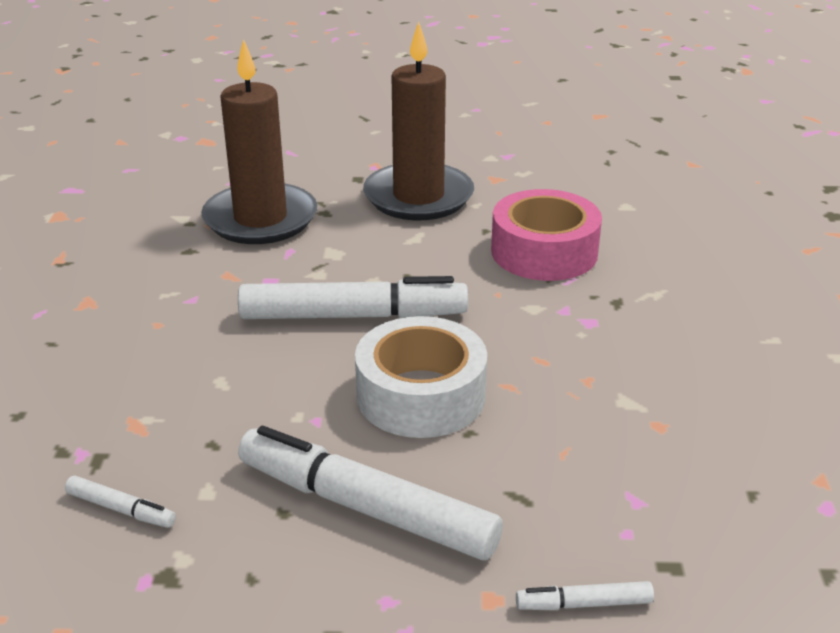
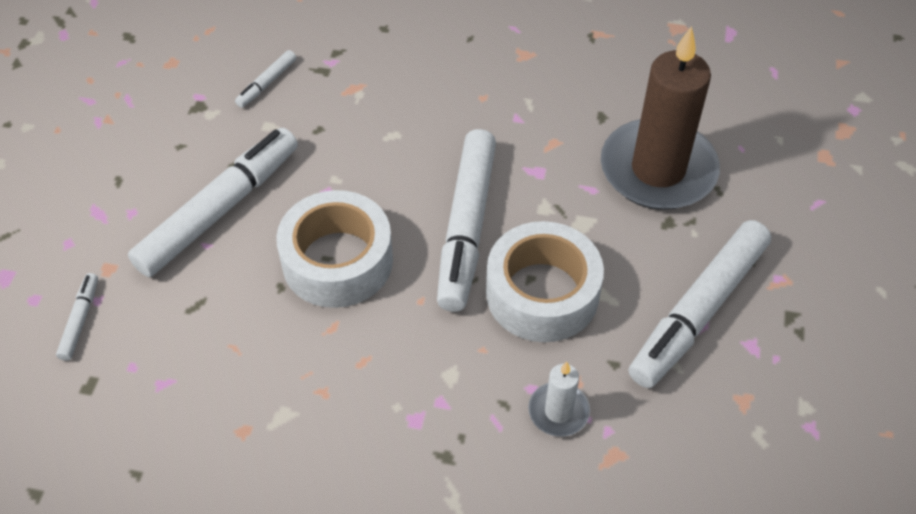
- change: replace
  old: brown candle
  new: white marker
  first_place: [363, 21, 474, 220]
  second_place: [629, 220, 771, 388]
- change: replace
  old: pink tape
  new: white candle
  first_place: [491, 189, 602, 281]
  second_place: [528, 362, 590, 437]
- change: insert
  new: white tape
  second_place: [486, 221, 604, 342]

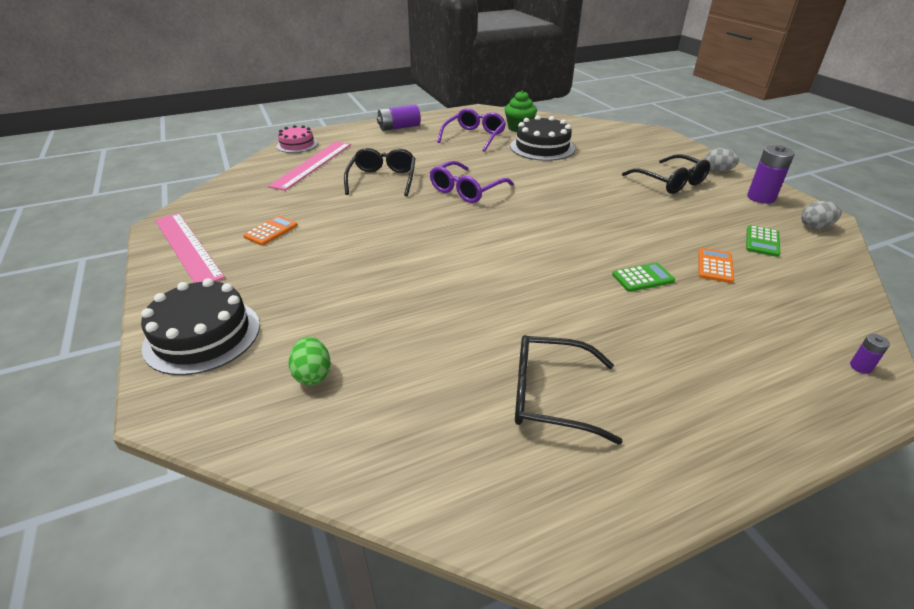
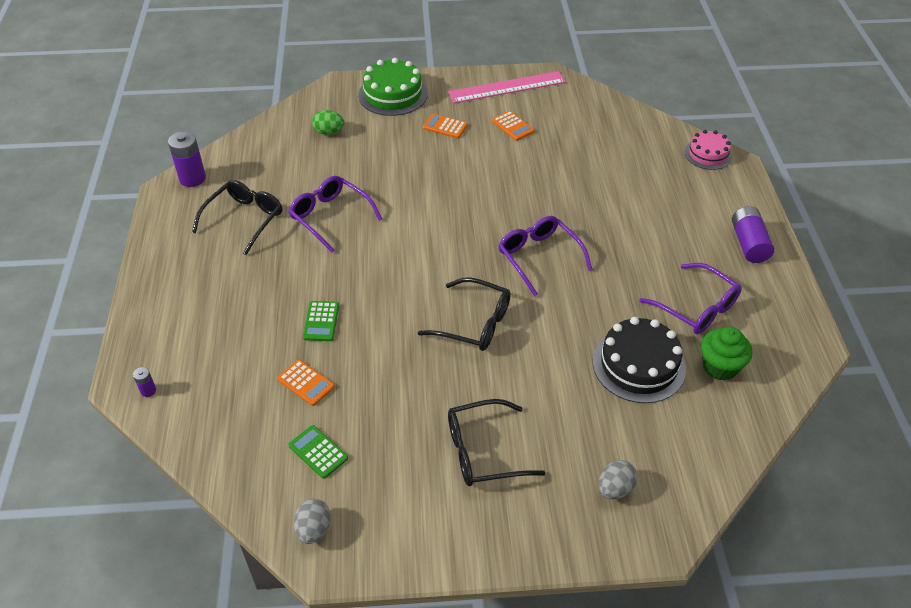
- change: delete
  old: pink ruler
  first_place: [268, 141, 351, 191]
- change: move
  old: purple battery
  first_place: [747, 145, 795, 204]
  second_place: [168, 131, 206, 187]
- change: move
  old: black glasses
  first_place: [344, 148, 415, 196]
  second_place: [418, 277, 511, 351]
- change: move
  old: grey egg
  first_place: [704, 148, 739, 172]
  second_place: [598, 460, 638, 499]
- change: recolor
  old: black cake
  new: green cake
  first_place: [141, 278, 260, 375]
  second_place: [358, 58, 428, 116]
- change: insert
  new: orange calculator
  second_place: [423, 114, 468, 138]
- change: insert
  new: purple glasses
  second_place: [289, 176, 382, 253]

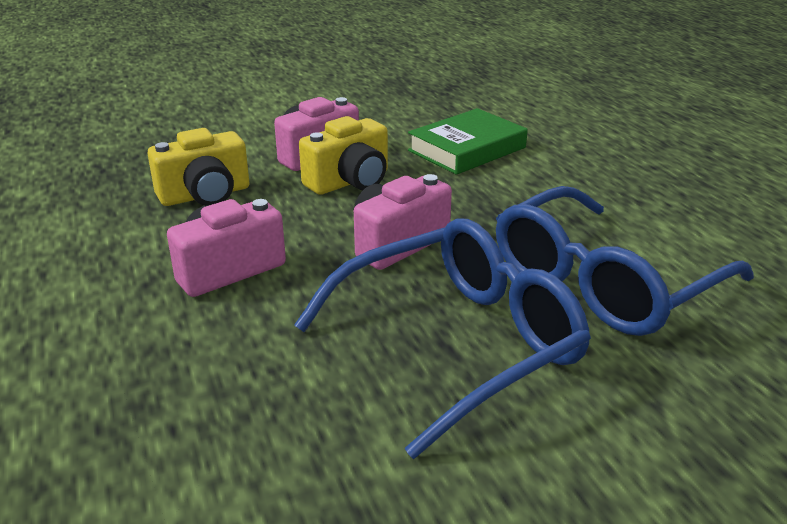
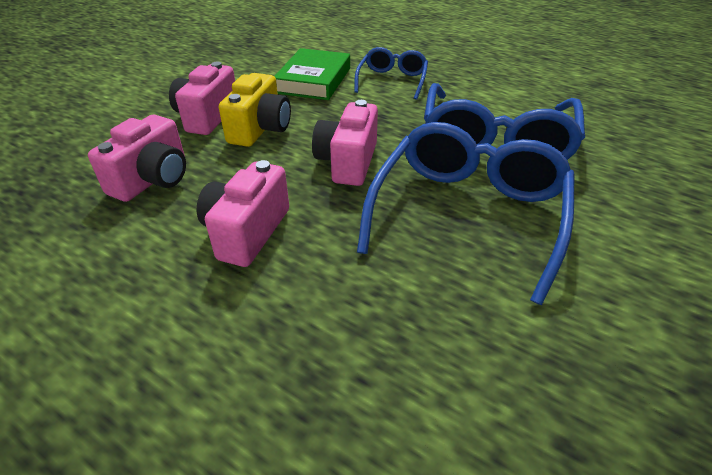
- change: recolor
  old: yellow camera
  new: pink camera
  first_place: [148, 128, 249, 206]
  second_place: [88, 115, 186, 202]
- change: insert
  new: blue glasses
  second_place: [354, 47, 428, 100]

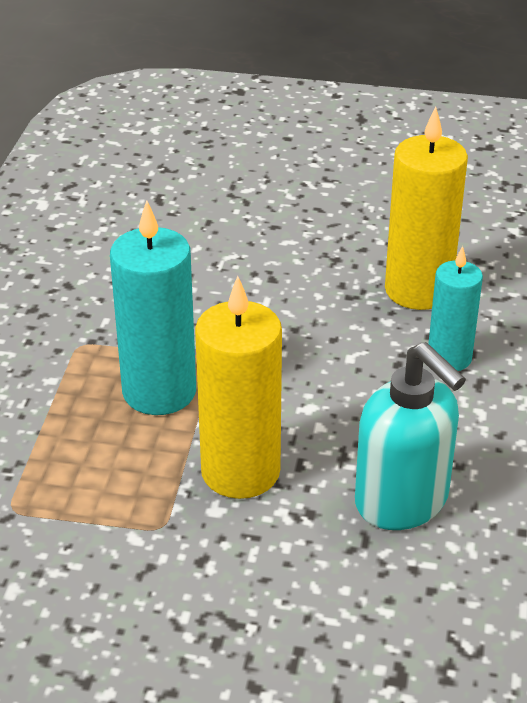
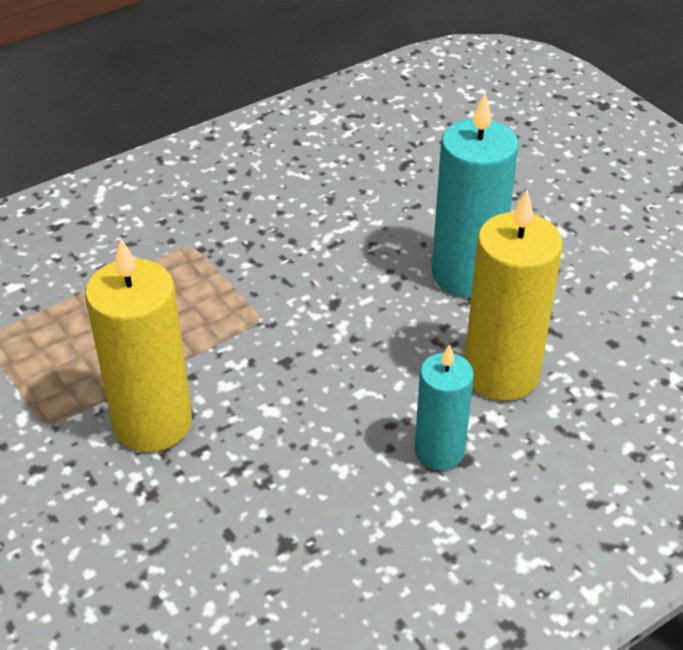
- change: move
  old: turquoise candle
  first_place: [110, 200, 196, 415]
  second_place: [432, 93, 519, 297]
- change: delete
  old: turquoise soap dispenser
  first_place: [355, 342, 466, 530]

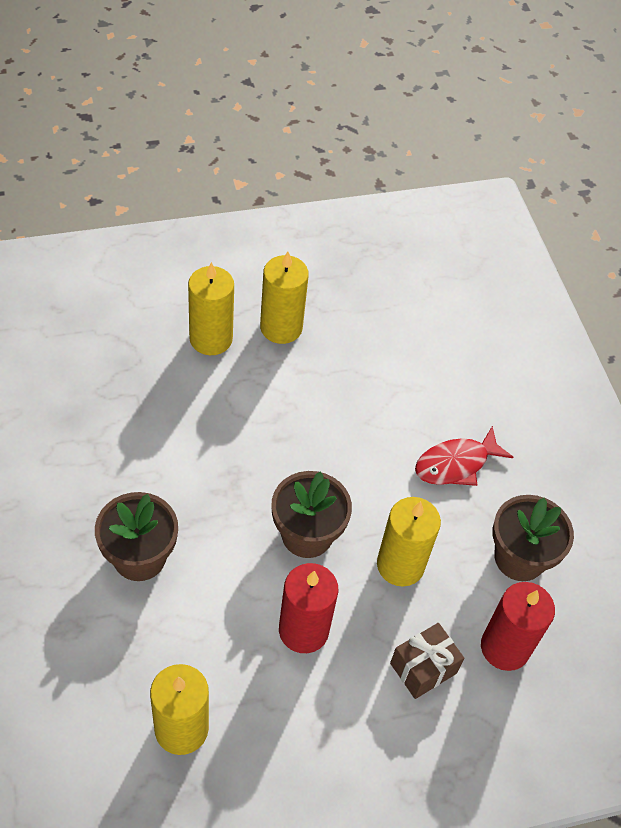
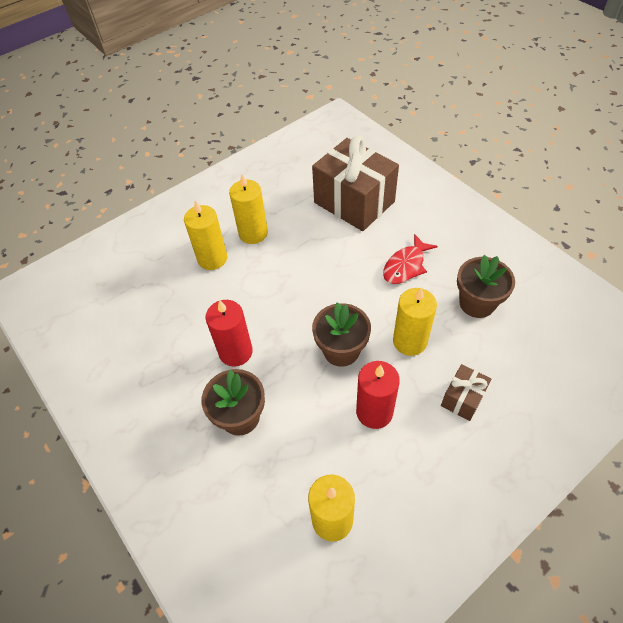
- change: move
  old: red candle
  first_place: [481, 582, 555, 671]
  second_place: [205, 300, 253, 367]
- change: insert
  new: brown gift
  second_place: [312, 136, 399, 231]

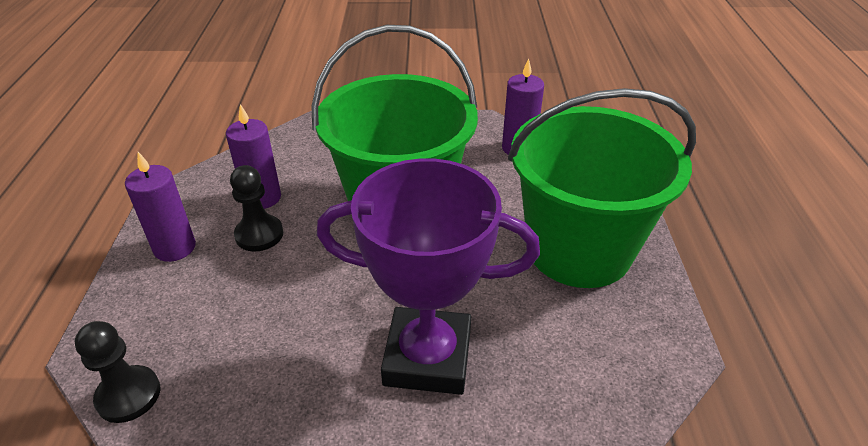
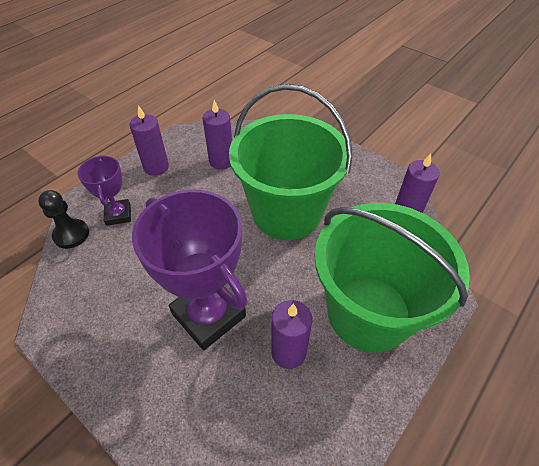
- change: delete
  old: black pawn
  first_place: [230, 165, 283, 252]
- change: insert
  new: purple trophy
  second_place: [77, 155, 131, 226]
- change: insert
  new: purple candle
  second_place: [271, 300, 312, 369]

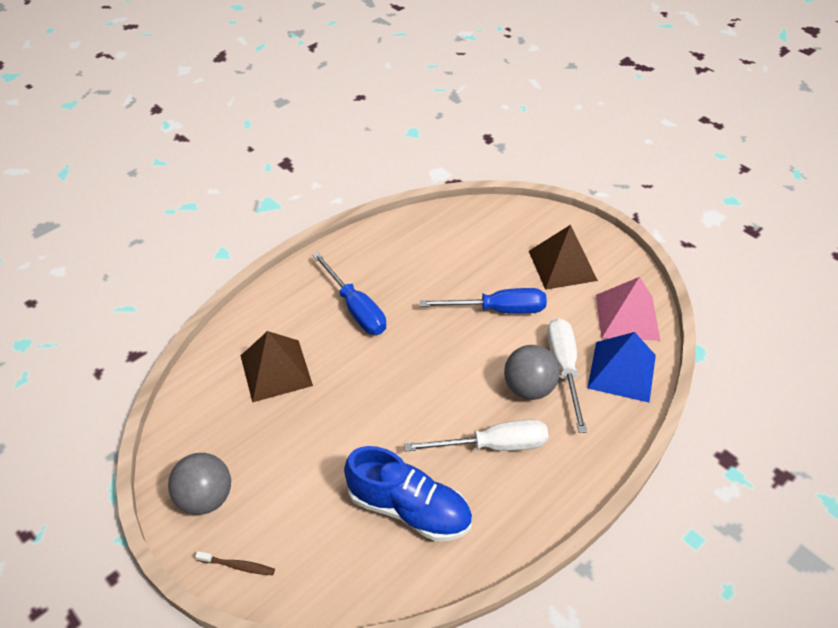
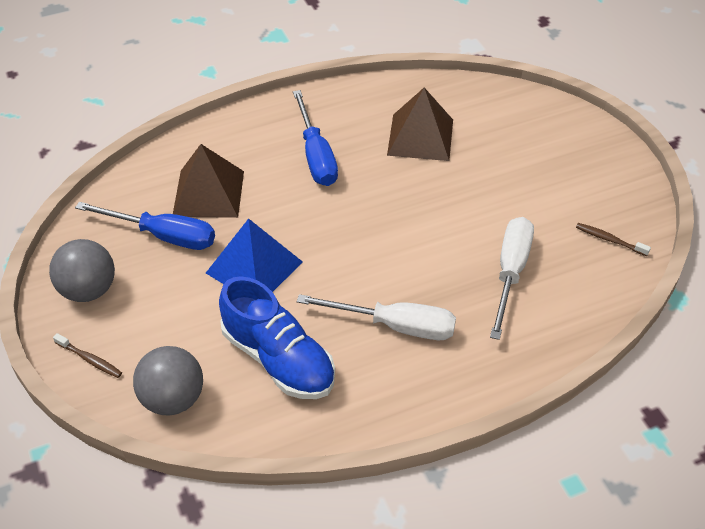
- change: move
  old: brown pyramid
  first_place: [529, 225, 598, 290]
  second_place: [387, 88, 453, 161]
- change: replace
  old: pink pyramid
  new: brown toothbrush
  first_place: [596, 277, 660, 341]
  second_place: [576, 223, 651, 256]
- change: move
  old: blue screwdriver
  first_place: [420, 288, 547, 314]
  second_place: [75, 202, 215, 250]
- change: move
  old: blue pyramid
  first_place: [587, 332, 656, 403]
  second_place: [206, 218, 303, 292]
- change: move
  old: grey ball
  first_place: [504, 345, 560, 400]
  second_place: [133, 346, 203, 416]

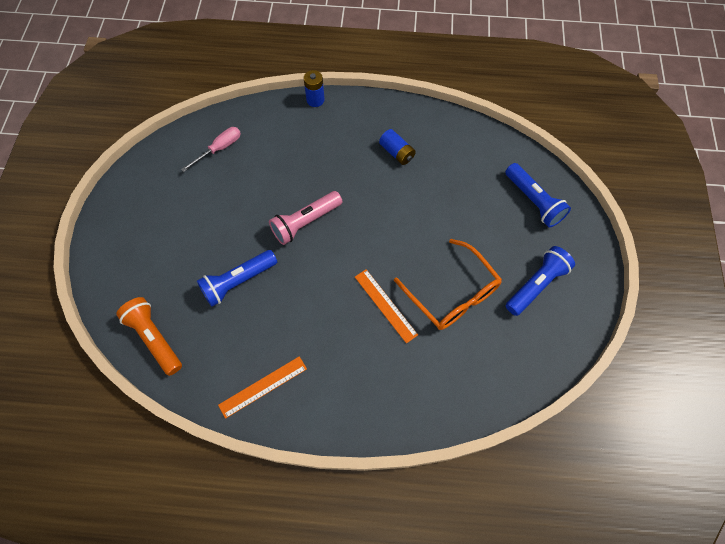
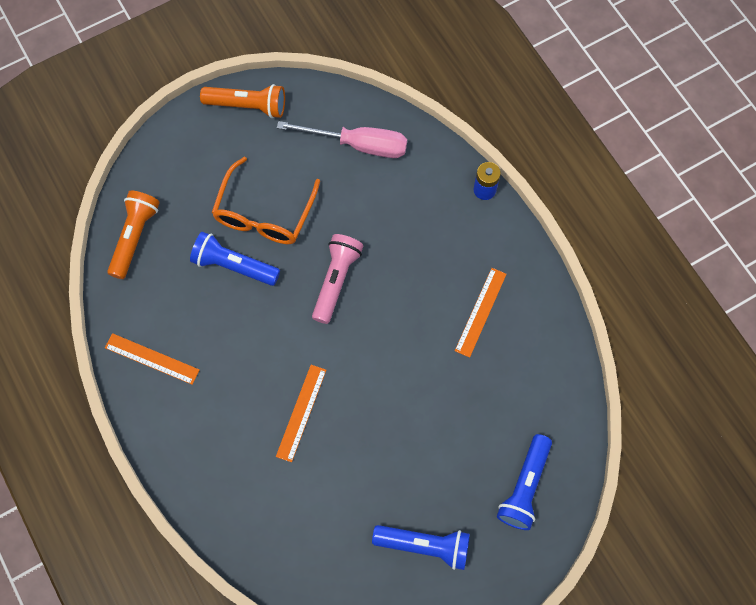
- change: resize
  old: pink screwdriver
  first_place: [181, 127, 241, 172]
  second_place: [277, 121, 407, 158]
  factor: 1.57
- change: replace
  old: blue battery
  new: orange ruler
  first_place: [379, 129, 416, 165]
  second_place: [455, 268, 507, 358]
- change: rotate
  old: pink flashlight
  first_place: [269, 191, 343, 245]
  second_place: [312, 234, 364, 324]
  degrees: 90
- change: move
  old: orange glasses
  first_place: [394, 239, 502, 330]
  second_place: [211, 157, 320, 244]
- change: insert
  new: orange flashlight
  second_place: [200, 84, 285, 118]

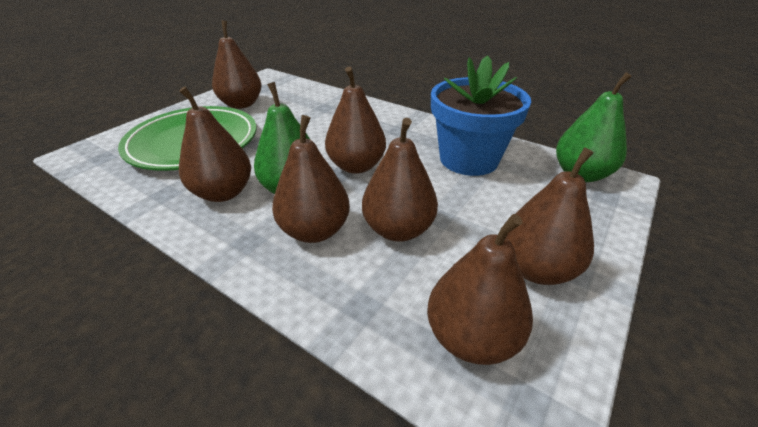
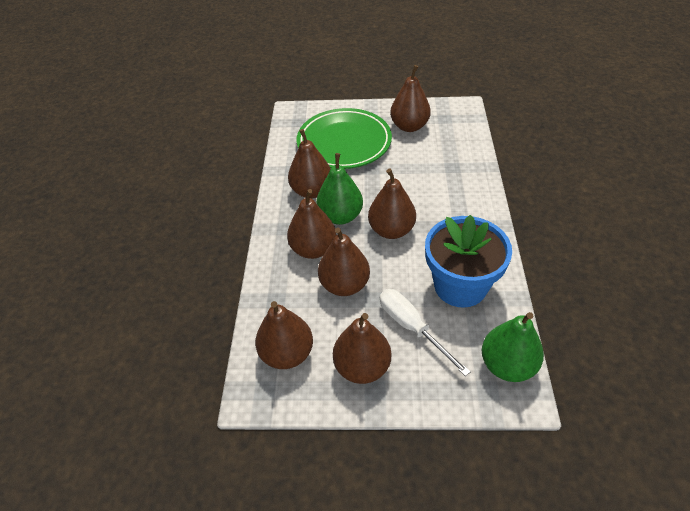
- change: insert
  new: white screwdriver
  second_place: [380, 289, 471, 376]

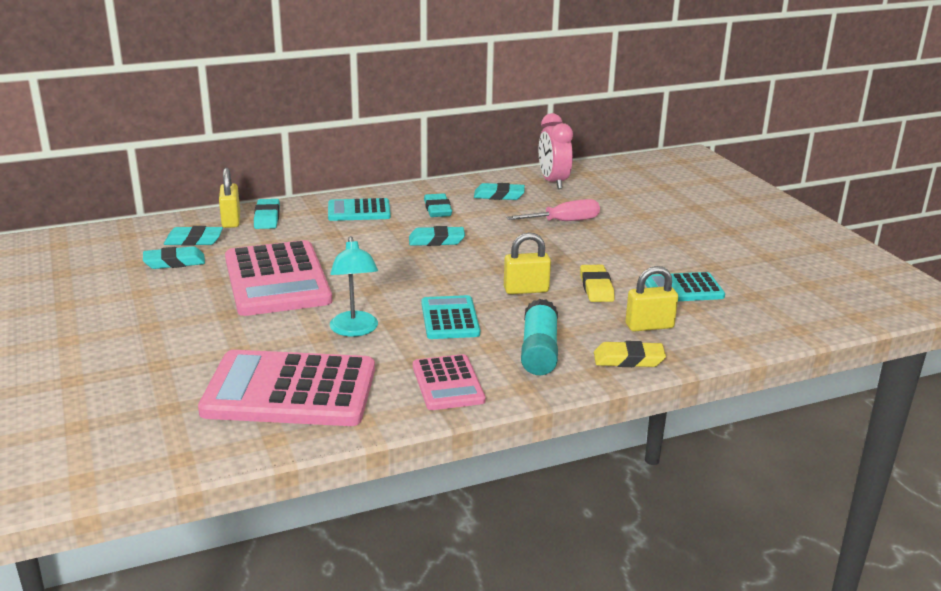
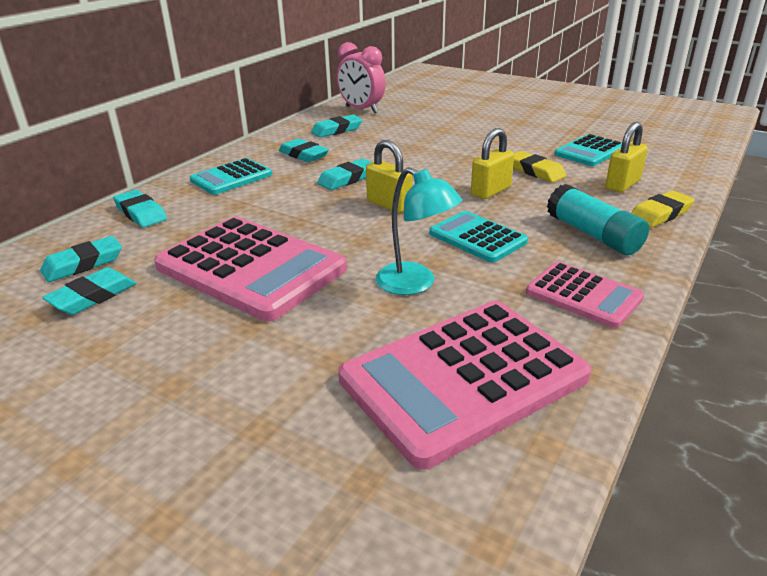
- change: move
  old: yellow padlock
  first_place: [219, 168, 240, 228]
  second_place: [366, 140, 412, 213]
- change: delete
  old: pink screwdriver
  first_place: [506, 199, 600, 221]

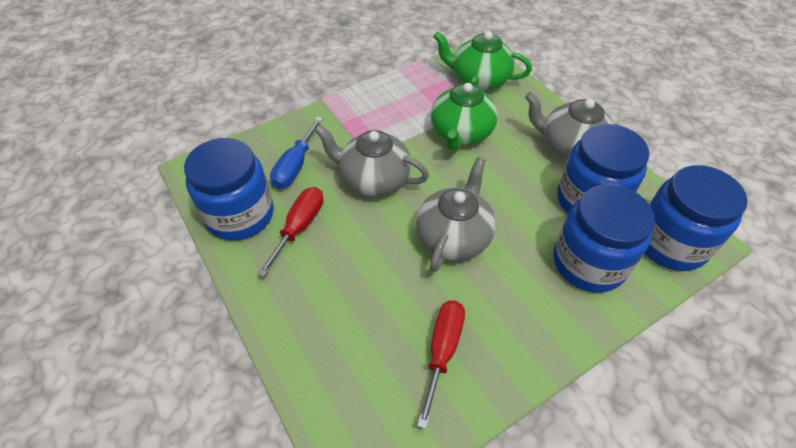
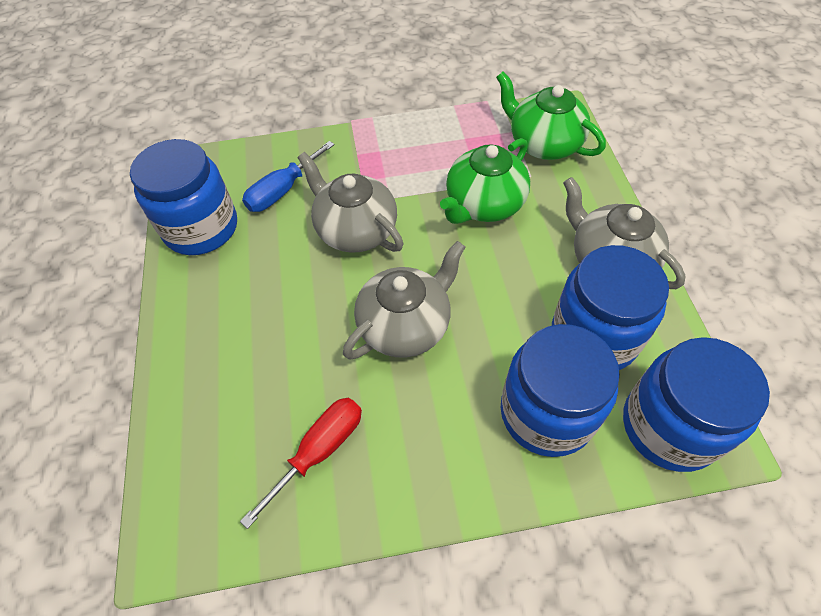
- change: delete
  old: red screwdriver
  first_place: [257, 187, 323, 277]

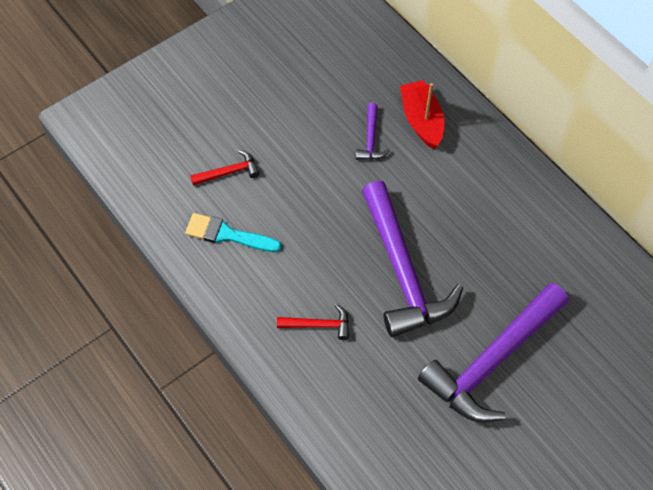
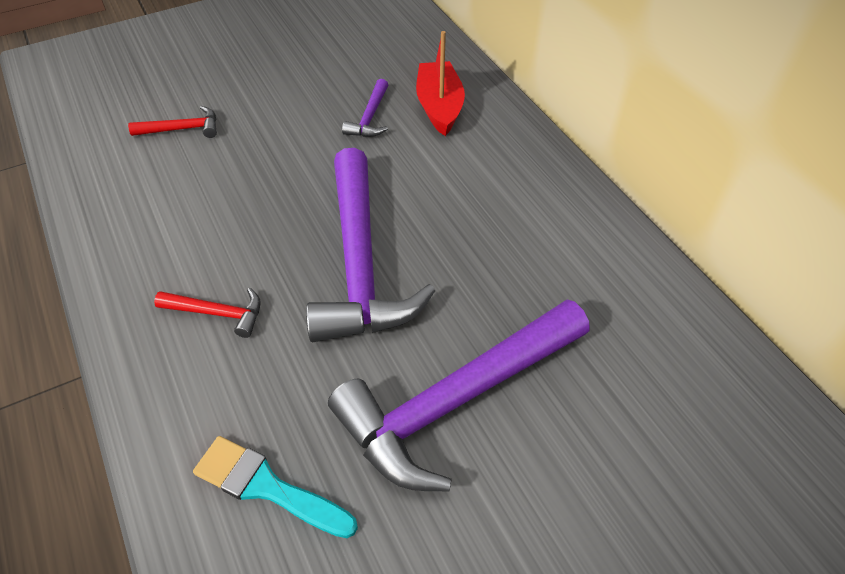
- change: move
  old: turquoise brush
  first_place: [185, 213, 282, 252]
  second_place: [193, 436, 358, 538]

